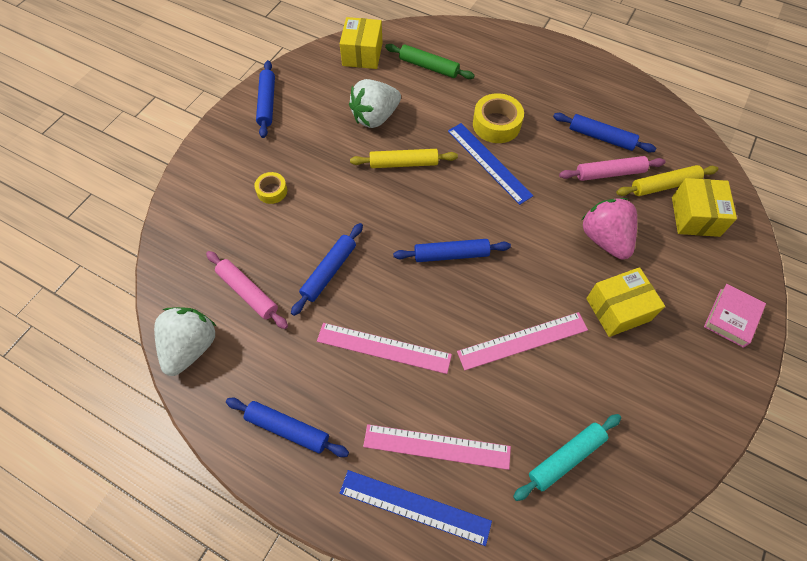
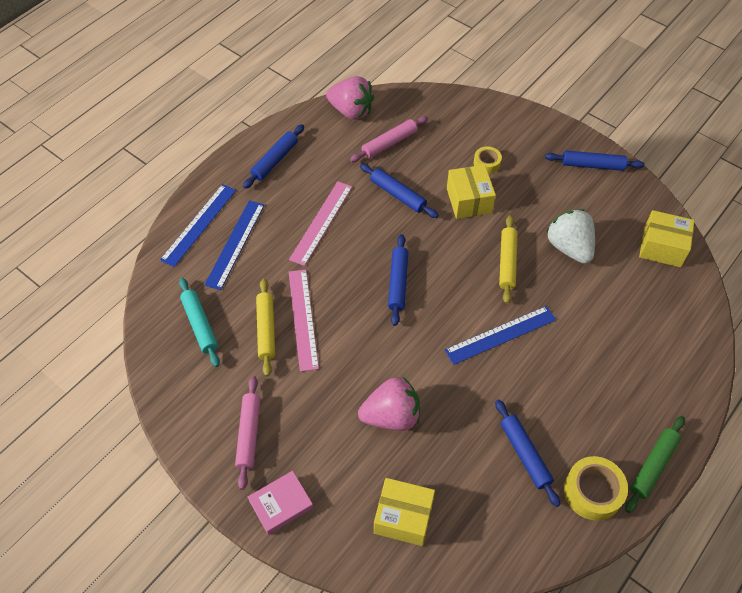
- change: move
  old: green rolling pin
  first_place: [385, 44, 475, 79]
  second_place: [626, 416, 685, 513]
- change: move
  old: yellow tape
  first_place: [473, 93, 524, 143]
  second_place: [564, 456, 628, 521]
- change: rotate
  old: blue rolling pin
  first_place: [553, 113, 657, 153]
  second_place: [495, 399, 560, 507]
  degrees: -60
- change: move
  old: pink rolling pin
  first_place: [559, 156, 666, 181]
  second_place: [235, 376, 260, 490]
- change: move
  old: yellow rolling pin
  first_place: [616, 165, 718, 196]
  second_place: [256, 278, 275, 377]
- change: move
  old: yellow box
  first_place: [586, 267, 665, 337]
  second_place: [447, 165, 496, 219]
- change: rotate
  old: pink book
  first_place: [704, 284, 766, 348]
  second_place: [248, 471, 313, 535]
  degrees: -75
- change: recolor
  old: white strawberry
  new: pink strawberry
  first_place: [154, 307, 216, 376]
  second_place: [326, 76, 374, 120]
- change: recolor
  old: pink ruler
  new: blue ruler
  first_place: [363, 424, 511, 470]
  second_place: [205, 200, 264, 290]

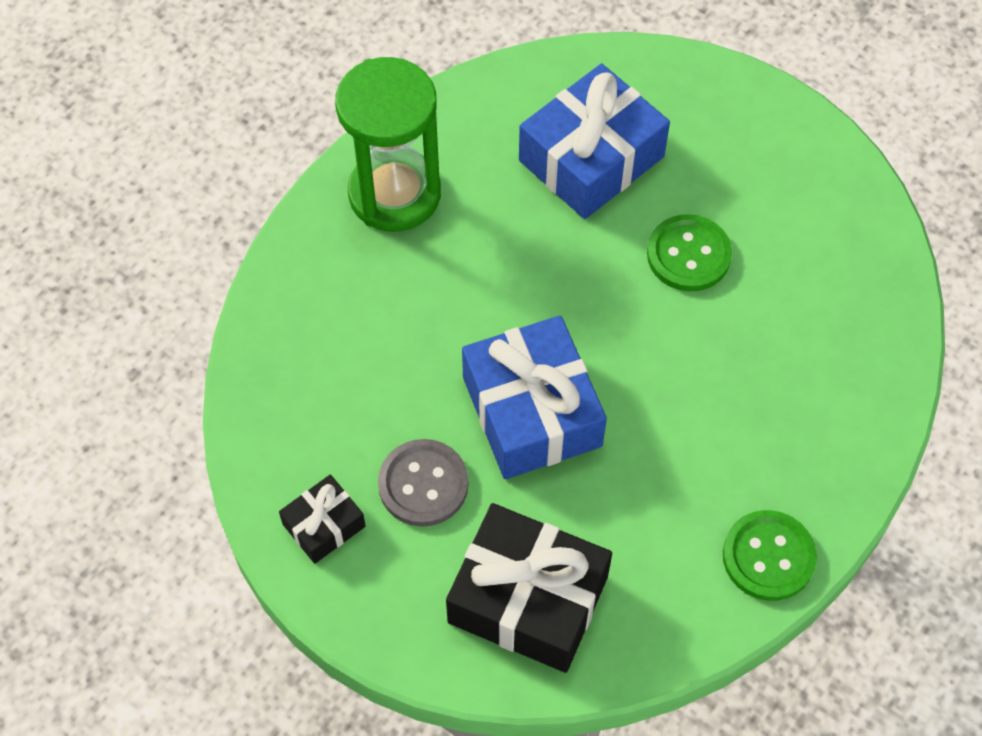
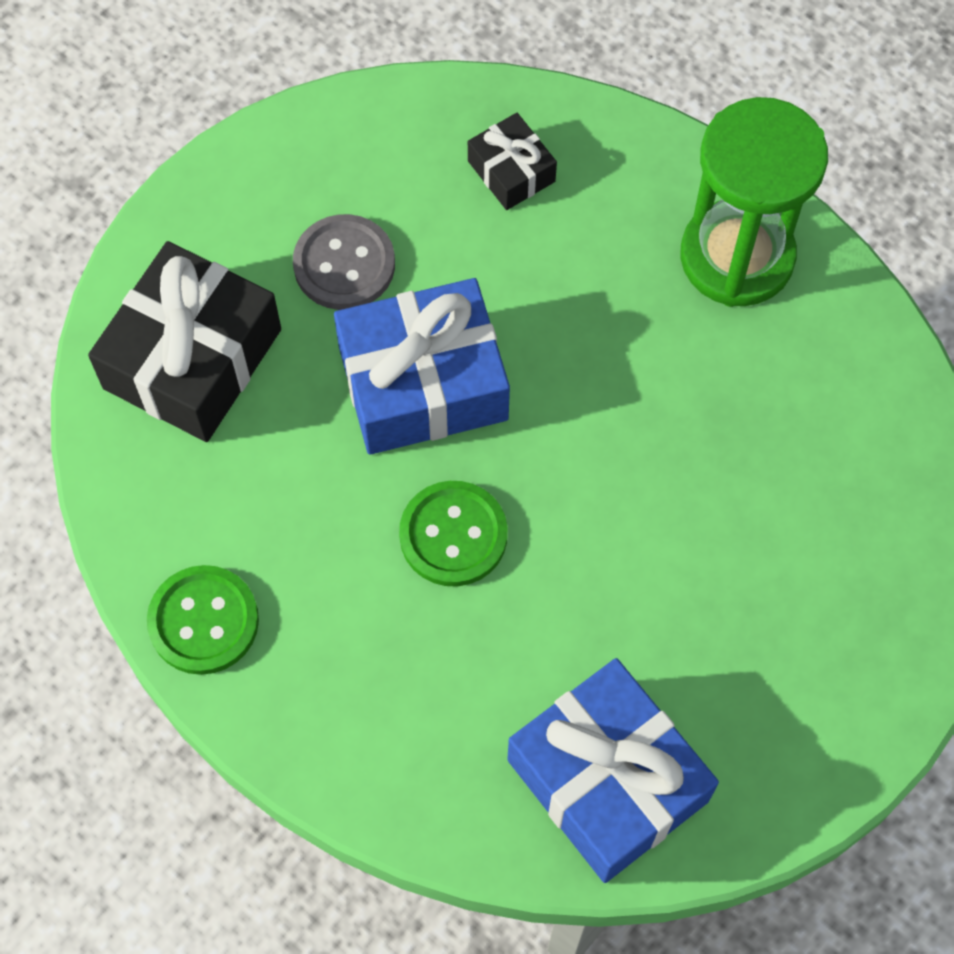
- change: move
  old: blue gift
  first_place: [519, 64, 670, 219]
  second_place: [507, 658, 719, 883]
- change: move
  old: green button
  first_place: [647, 214, 732, 291]
  second_place: [399, 481, 508, 586]
- change: move
  old: black gift
  first_place: [279, 475, 366, 564]
  second_place: [468, 113, 557, 210]

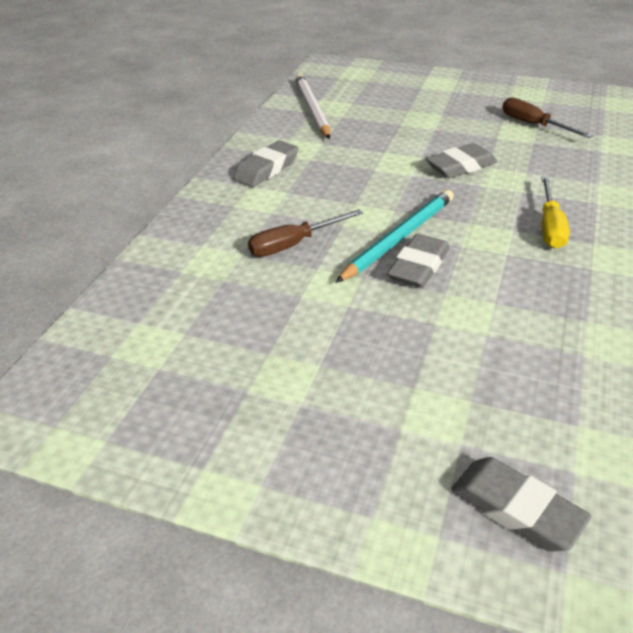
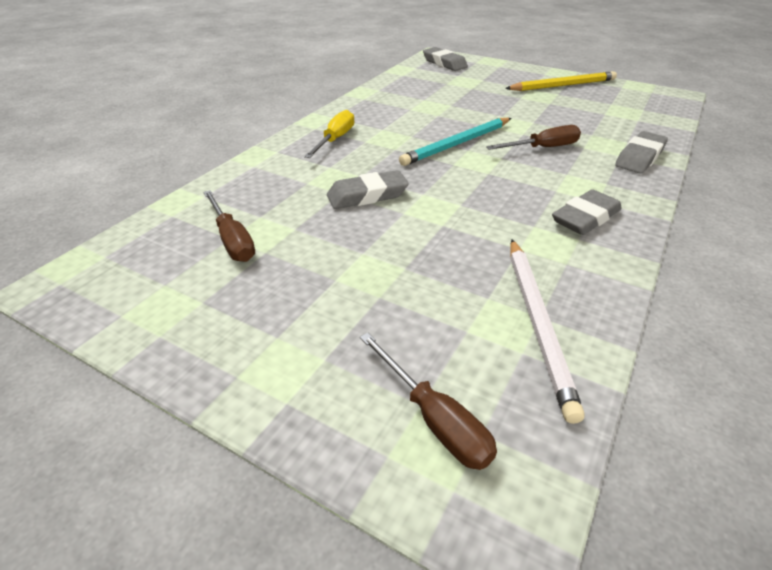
- change: move
  old: grey eraser
  first_place: [387, 234, 450, 288]
  second_place: [615, 131, 668, 174]
- change: insert
  new: yellow pencil
  second_place: [505, 71, 617, 91]
- change: insert
  new: brown screwdriver
  second_place: [360, 333, 497, 470]

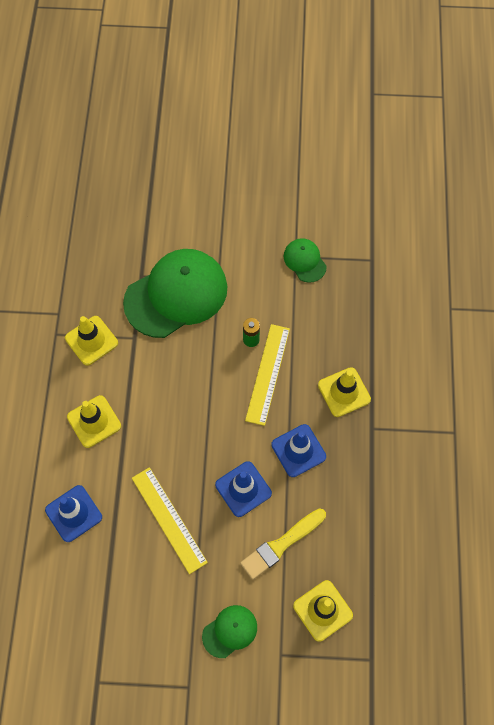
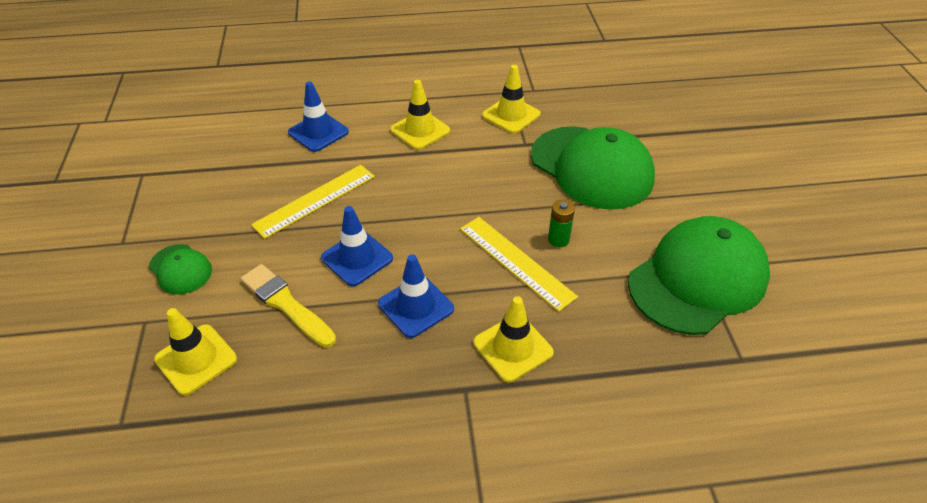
- change: resize
  old: green cap
  first_place: [284, 238, 327, 283]
  second_place: [628, 216, 770, 335]
  factor: 2.15
- change: rotate
  old: yellow ruler
  first_place: [245, 324, 290, 426]
  second_place: [460, 217, 578, 312]
  degrees: 45

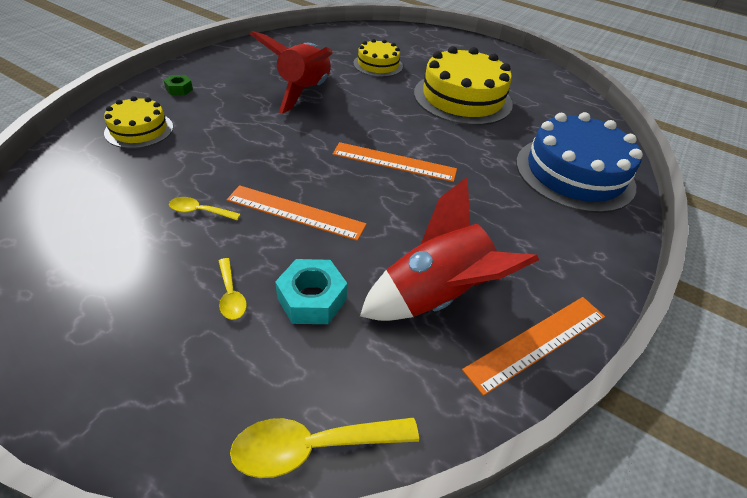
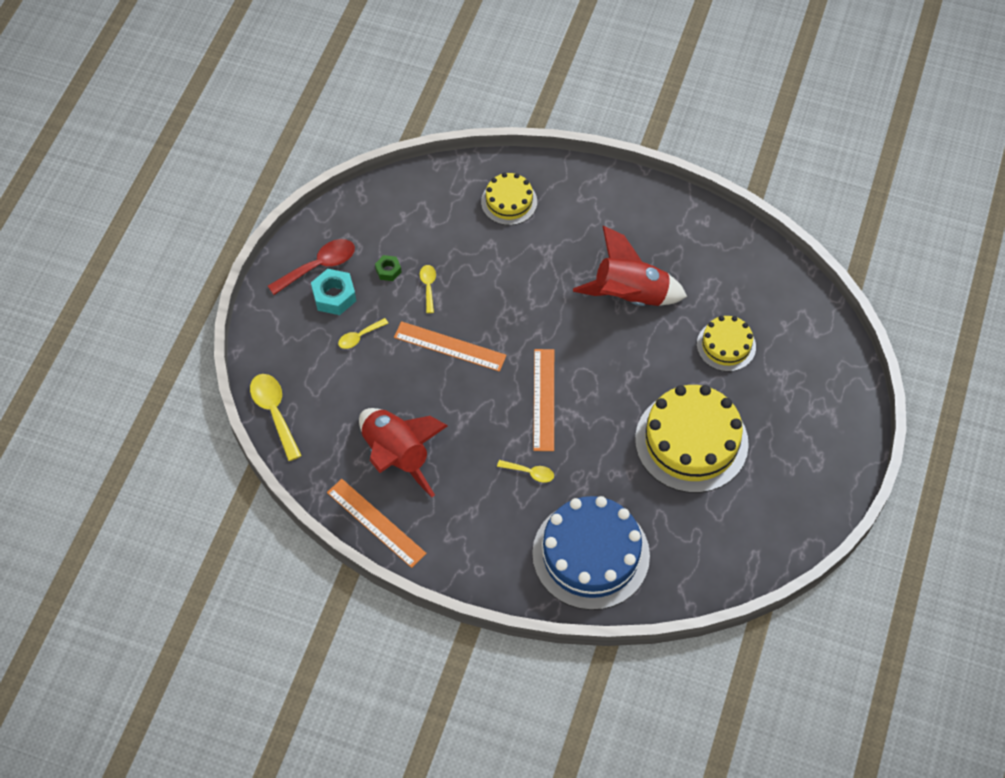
- change: move
  old: green nut
  first_place: [163, 75, 193, 95]
  second_place: [375, 255, 401, 281]
- change: rotate
  old: orange ruler
  first_place: [227, 185, 367, 241]
  second_place: [394, 321, 507, 372]
  degrees: -75
- change: move
  old: turquoise nut
  first_place: [275, 259, 347, 324]
  second_place: [311, 269, 356, 315]
- change: insert
  new: red spoon
  second_place: [268, 239, 355, 295]
- change: insert
  new: yellow spoon
  second_place: [497, 460, 554, 483]

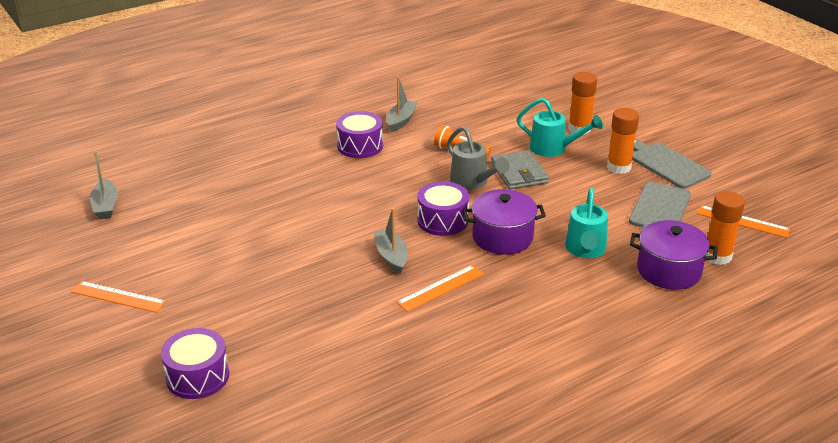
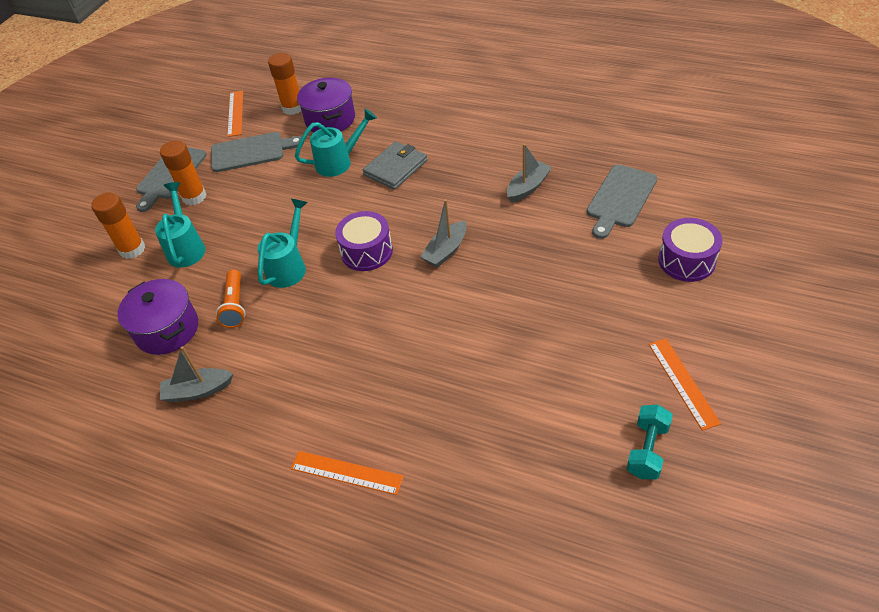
- change: delete
  old: purple drum
  first_place: [336, 111, 383, 158]
- change: recolor
  old: grey watering can
  new: turquoise watering can
  first_place: [447, 126, 510, 190]
  second_place: [258, 199, 308, 288]
- change: move
  old: grey wallet
  first_place: [491, 150, 549, 190]
  second_place: [363, 141, 427, 190]
- change: move
  old: grey boat
  first_place: [90, 152, 118, 219]
  second_place: [507, 144, 552, 203]
- change: move
  old: purple pot
  first_place: [463, 189, 546, 255]
  second_place: [117, 279, 198, 355]
- change: move
  old: orange ruler
  first_place: [396, 265, 483, 312]
  second_place: [291, 451, 404, 495]
- change: insert
  new: grey cutting board
  second_place: [587, 164, 657, 239]
- change: insert
  new: turquoise dumbbell
  second_place: [626, 405, 673, 479]

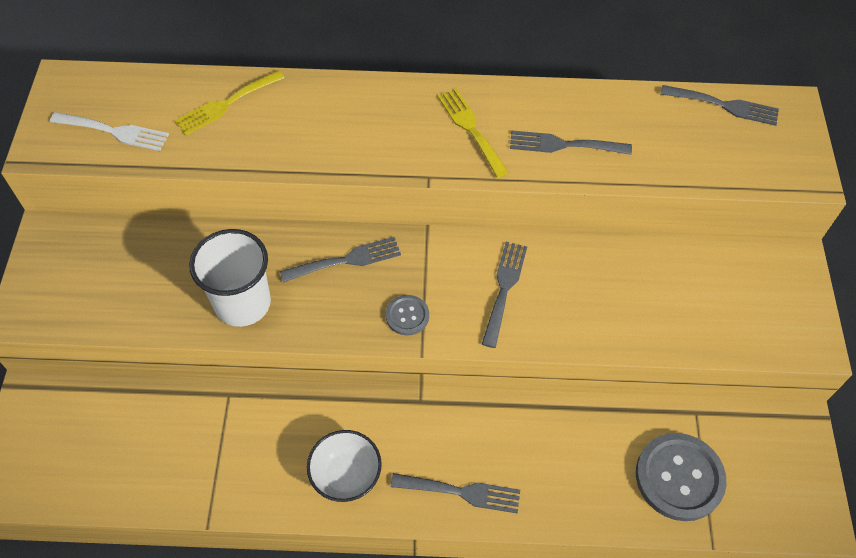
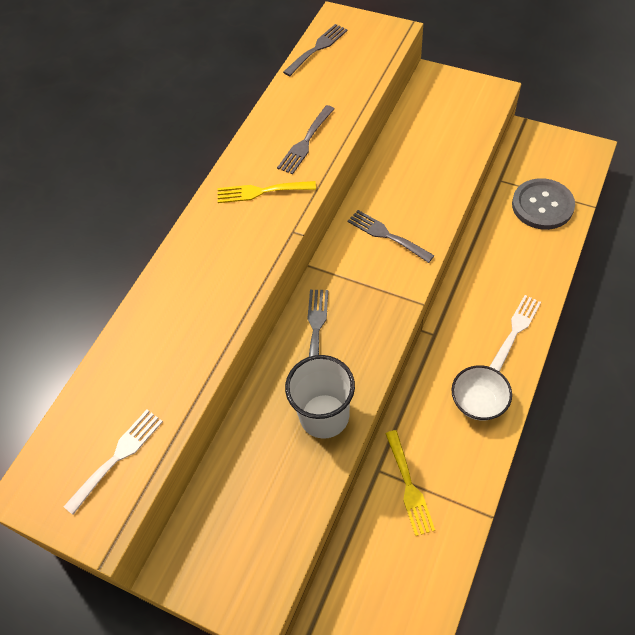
- change: move
  old: yellow fork
  first_place: [174, 70, 284, 135]
  second_place: [385, 430, 435, 536]
- change: delete
  old: grey button
  first_place: [386, 295, 429, 336]
- change: recolor
  old: grey fork
  new: white fork
  first_place: [391, 473, 520, 513]
  second_place: [489, 295, 541, 372]

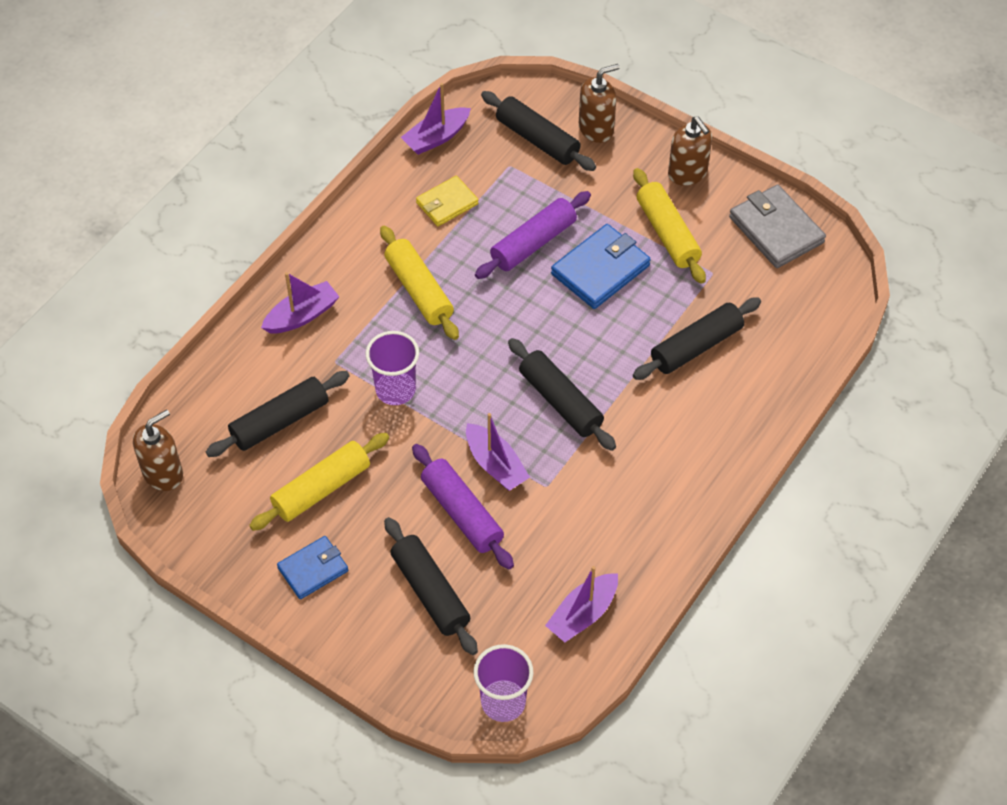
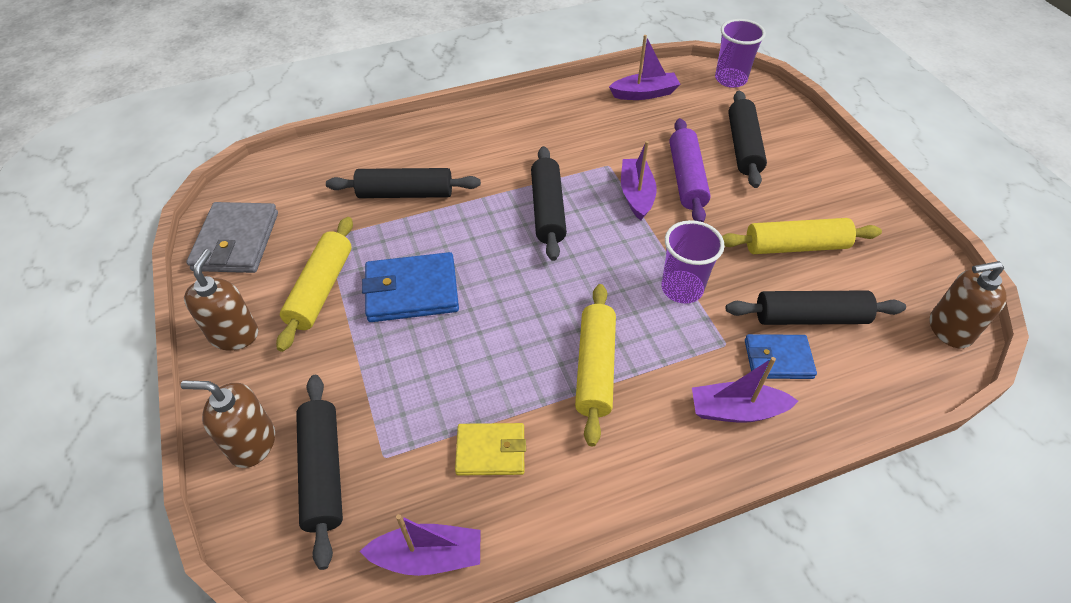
- change: delete
  old: purple rolling pin
  first_place: [475, 191, 591, 279]
- change: move
  old: blue wallet
  first_place: [277, 536, 348, 599]
  second_place: [745, 334, 817, 379]

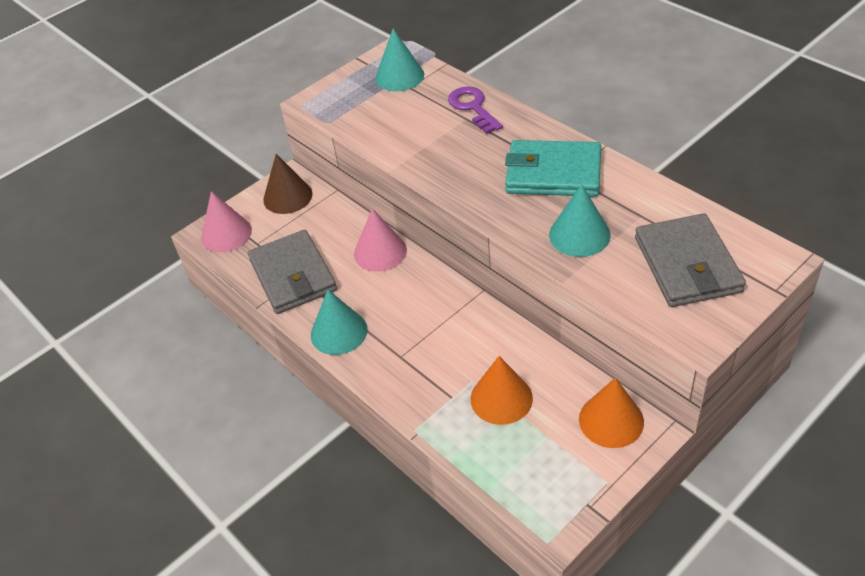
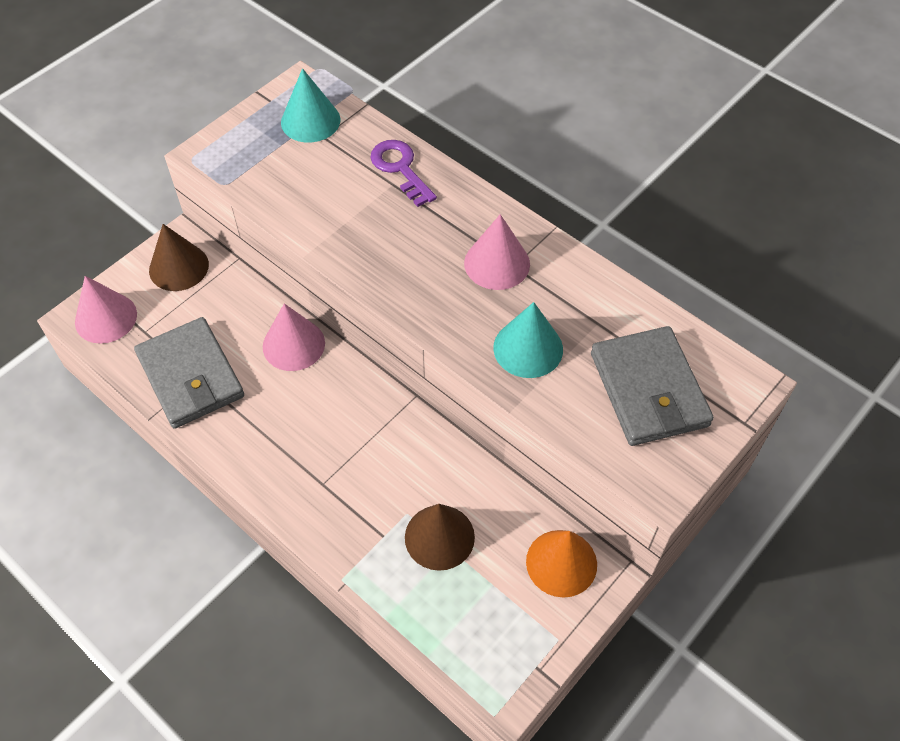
- change: replace
  old: turquoise wallet
  new: pink cone
  first_place: [505, 140, 601, 197]
  second_place: [464, 214, 530, 290]
- change: delete
  old: turquoise cone
  first_place: [311, 290, 367, 355]
- change: recolor
  old: orange cone
  new: brown cone
  first_place: [471, 356, 533, 425]
  second_place: [405, 504, 475, 571]

